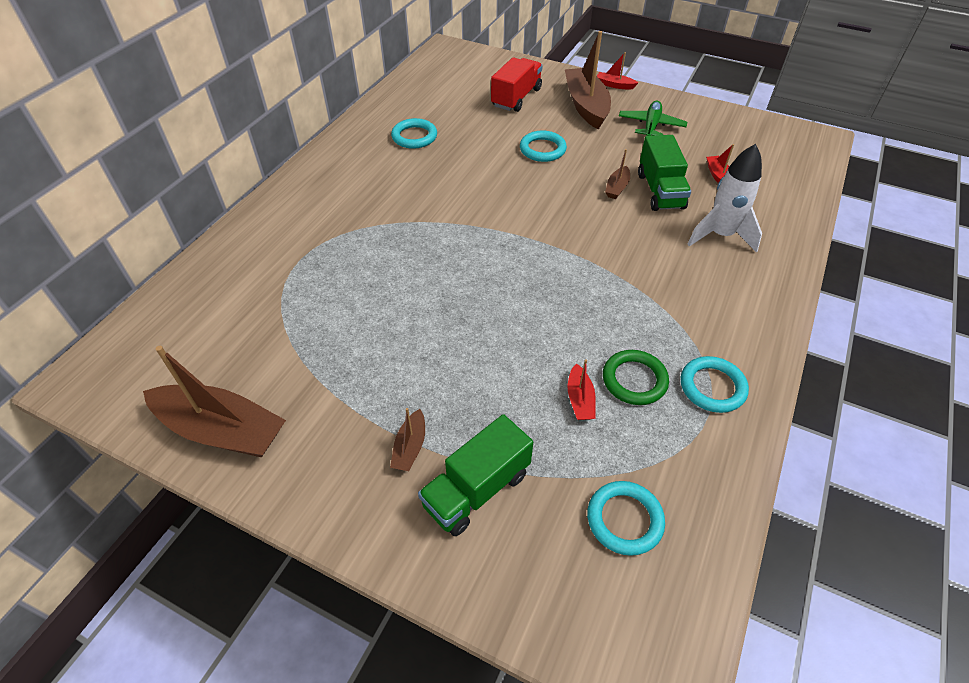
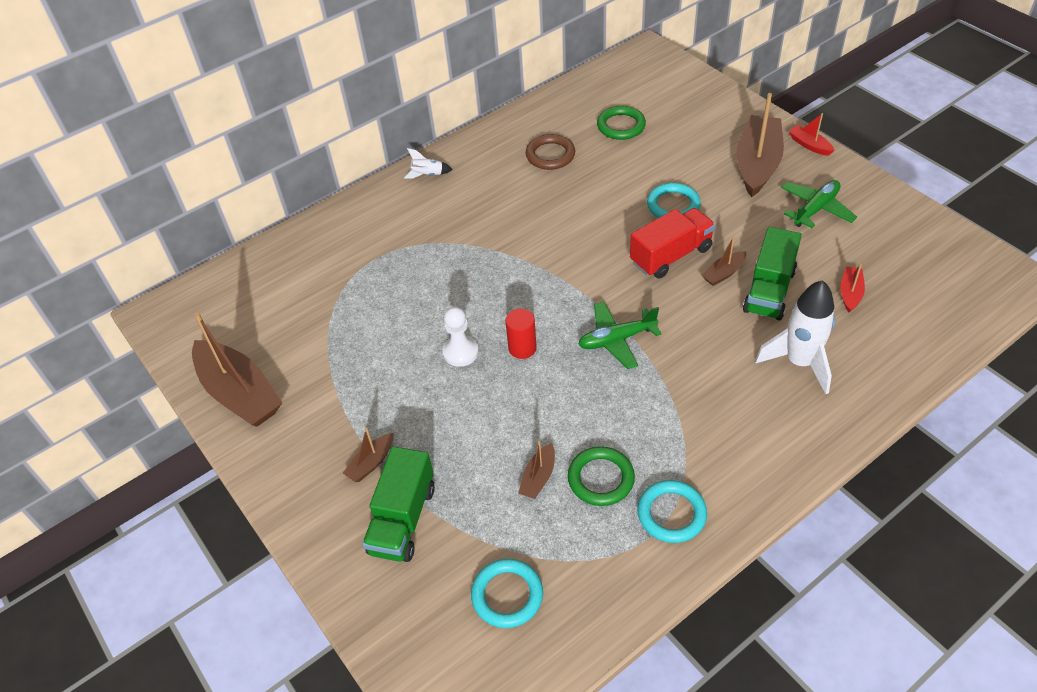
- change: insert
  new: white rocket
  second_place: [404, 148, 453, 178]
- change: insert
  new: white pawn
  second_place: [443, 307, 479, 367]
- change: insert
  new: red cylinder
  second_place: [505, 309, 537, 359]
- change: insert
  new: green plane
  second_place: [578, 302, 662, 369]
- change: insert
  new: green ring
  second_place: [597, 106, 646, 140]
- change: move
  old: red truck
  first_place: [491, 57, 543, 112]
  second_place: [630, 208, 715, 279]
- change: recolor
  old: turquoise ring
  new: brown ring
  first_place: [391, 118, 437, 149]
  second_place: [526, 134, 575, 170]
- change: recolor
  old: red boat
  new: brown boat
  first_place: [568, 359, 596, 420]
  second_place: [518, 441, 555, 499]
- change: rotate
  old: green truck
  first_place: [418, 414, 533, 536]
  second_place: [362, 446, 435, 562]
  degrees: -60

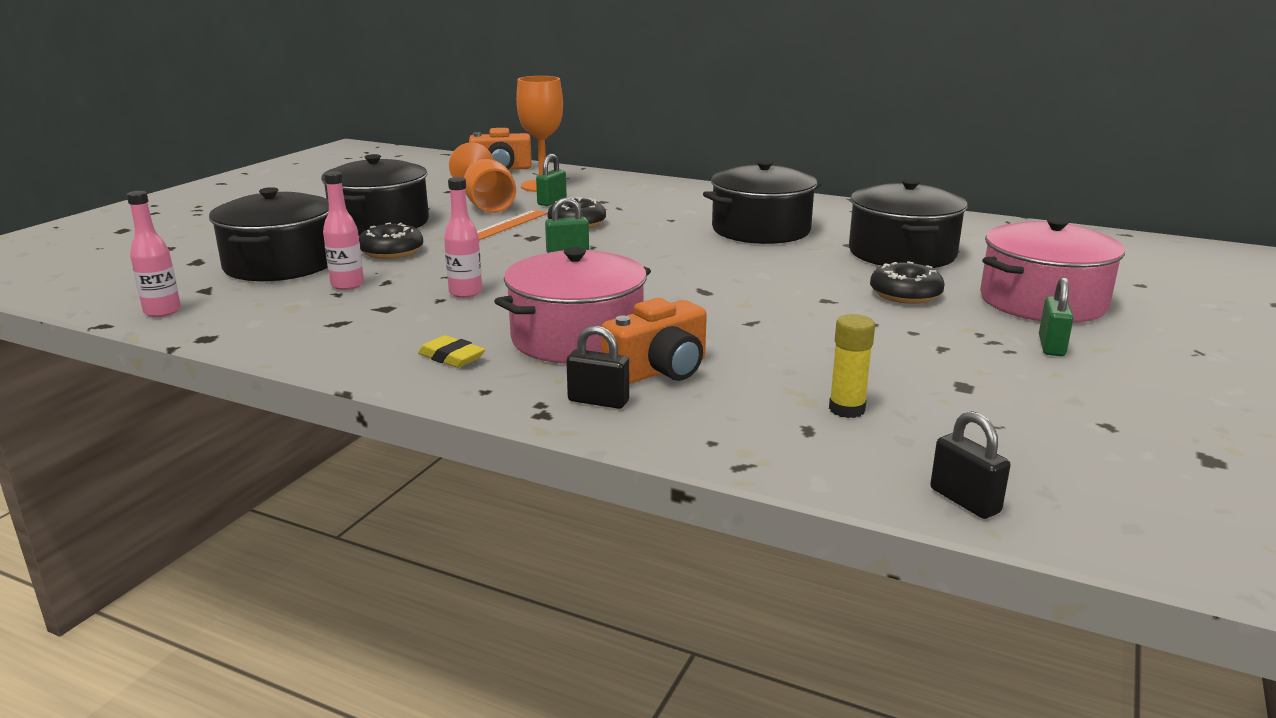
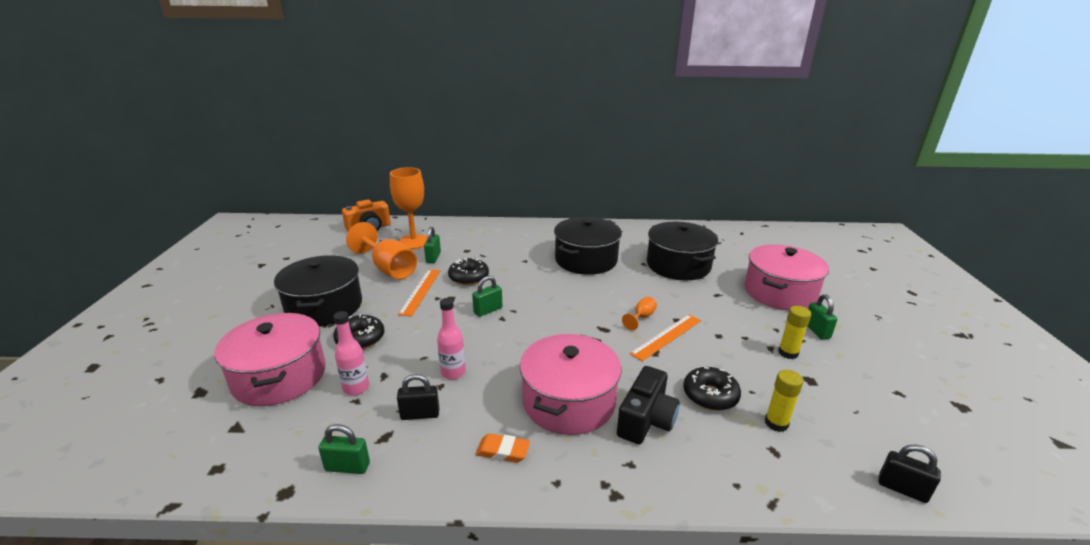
- change: delete
  old: pink bottle
  first_place: [127, 191, 181, 317]
- change: insert
  new: green padlock
  second_place: [318, 424, 370, 474]
- change: insert
  new: orange goblet
  second_place: [622, 297, 657, 330]
- change: insert
  new: orange ruler
  second_place: [630, 314, 701, 361]
- change: insert
  new: yellow glue stick
  second_place: [778, 306, 811, 359]
- change: move
  old: black padlock
  first_place: [566, 326, 629, 409]
  second_place: [397, 374, 439, 420]
- change: move
  old: black donut
  first_place: [870, 261, 945, 304]
  second_place: [683, 367, 741, 411]
- change: recolor
  old: black pot
  new: pink pot
  first_place: [209, 187, 329, 281]
  second_place: [214, 313, 326, 406]
- change: recolor
  old: yellow eraser
  new: orange eraser
  first_place: [418, 335, 485, 368]
  second_place: [475, 433, 530, 463]
- change: recolor
  old: orange camera
  new: black camera
  first_place: [601, 298, 707, 384]
  second_place: [617, 366, 680, 444]

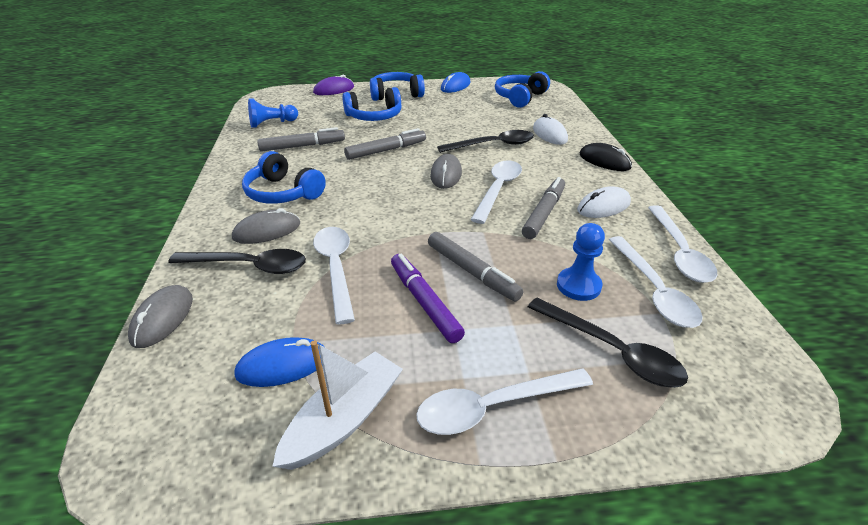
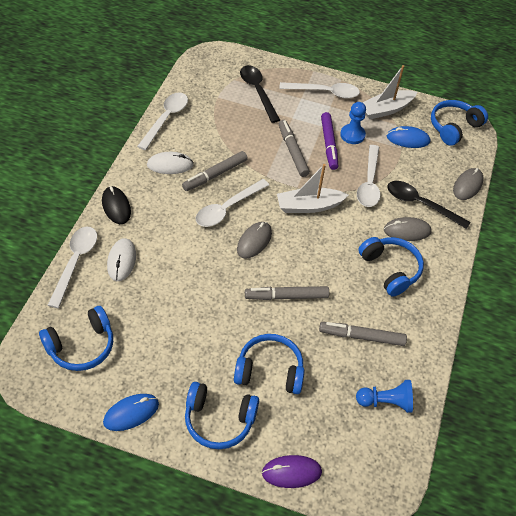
- change: delete
  old: black spoon
  first_place: [437, 130, 534, 153]
- change: insert
  new: white boat
  second_place: [277, 164, 349, 213]
- change: insert
  new: blue headphones
  second_place: [431, 100, 488, 146]
- change: move
  old: blue pawn
  first_place: [557, 223, 605, 301]
  second_place: [340, 102, 366, 144]
- change: move
  old: white spoon
  first_place: [609, 236, 703, 328]
  second_place: [48, 227, 97, 308]

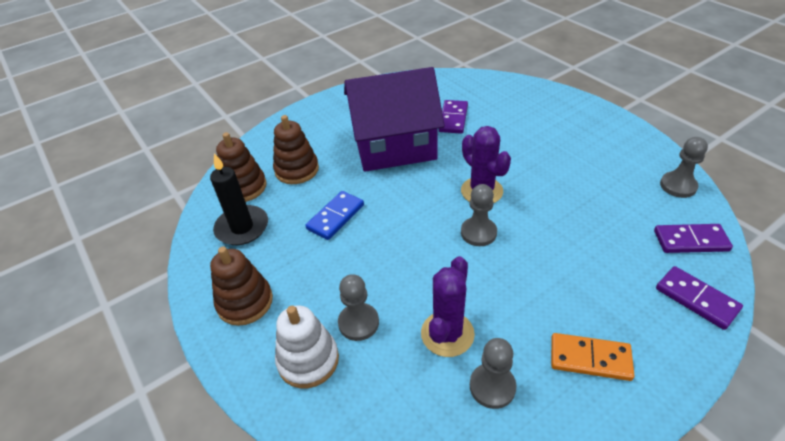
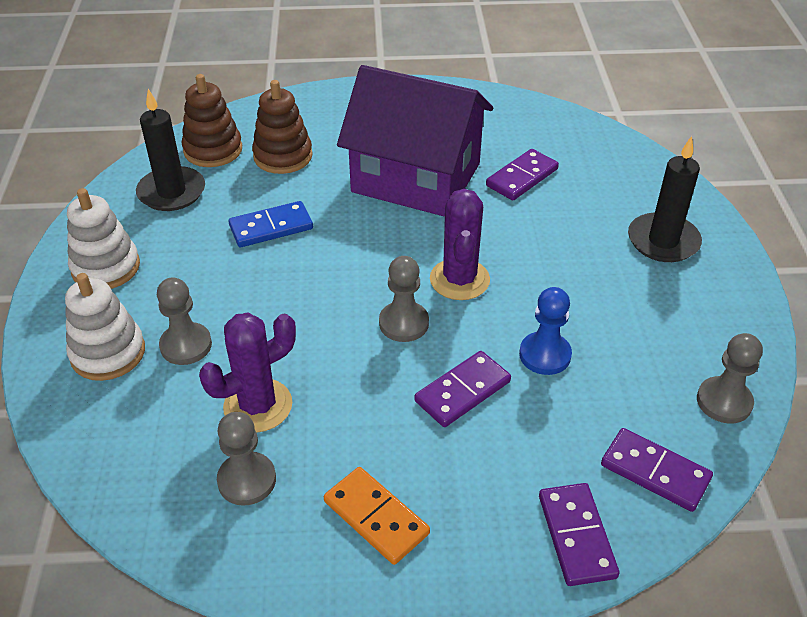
- change: insert
  new: purple domino
  second_place: [415, 351, 511, 427]
- change: insert
  new: blue pawn
  second_place: [519, 287, 572, 375]
- change: insert
  new: black candle
  second_place: [628, 136, 702, 262]
- change: recolor
  old: brown stacking toy
  new: white stacking toy
  first_place: [210, 246, 273, 326]
  second_place: [67, 188, 140, 289]

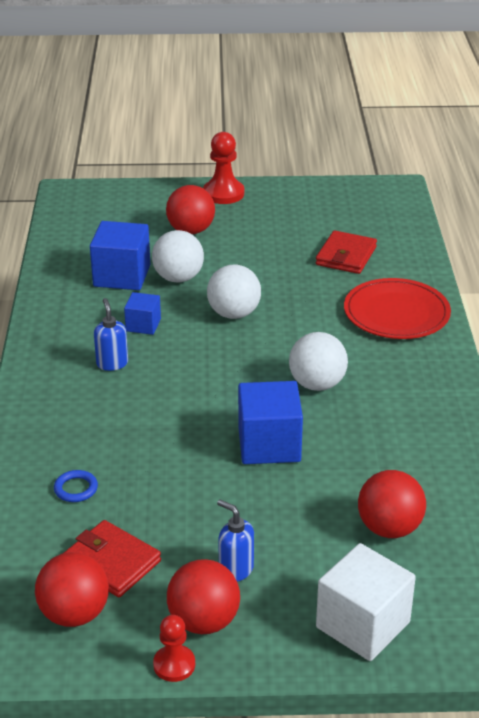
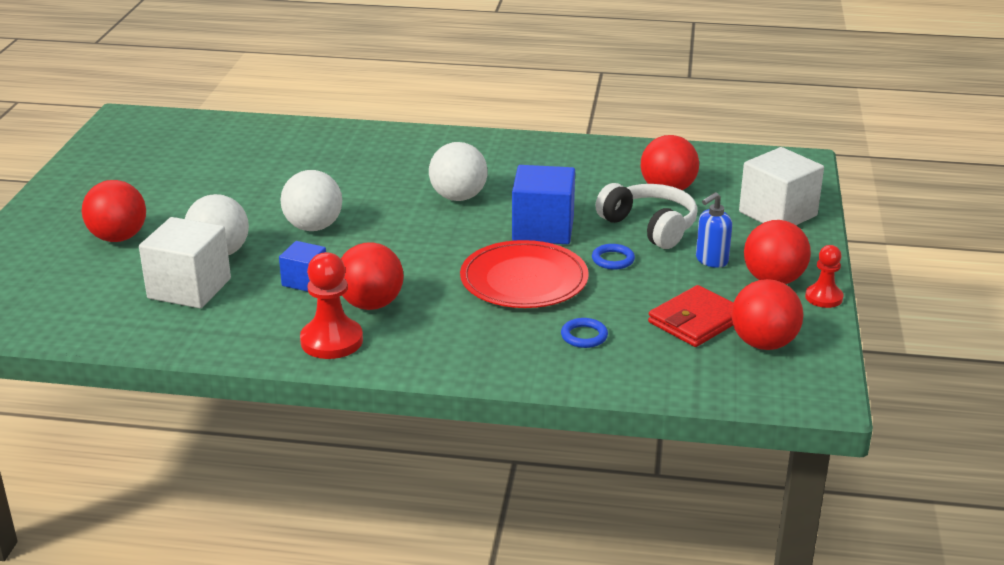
- change: delete
  old: red wallet
  first_place: [316, 230, 377, 274]
- change: insert
  new: blue ring
  second_place: [592, 244, 635, 270]
- change: insert
  new: white headphones
  second_place: [595, 183, 698, 249]
- change: move
  old: red pawn
  first_place: [203, 132, 244, 204]
  second_place: [300, 252, 363, 359]
- change: move
  old: red plate
  first_place: [344, 278, 451, 339]
  second_place: [460, 240, 589, 308]
- change: replace
  old: blue soap dispenser
  new: red ball
  first_place: [94, 298, 128, 371]
  second_place: [341, 242, 404, 310]
- change: recolor
  old: blue cube
  new: white cube
  first_place: [90, 221, 150, 290]
  second_place: [139, 217, 231, 308]

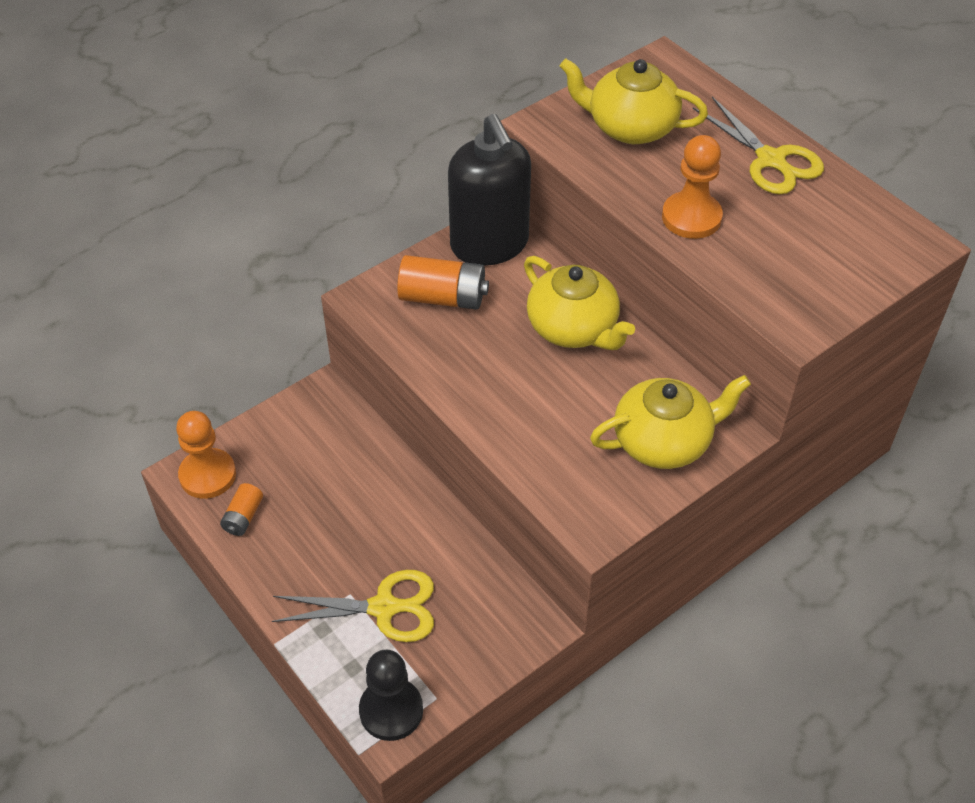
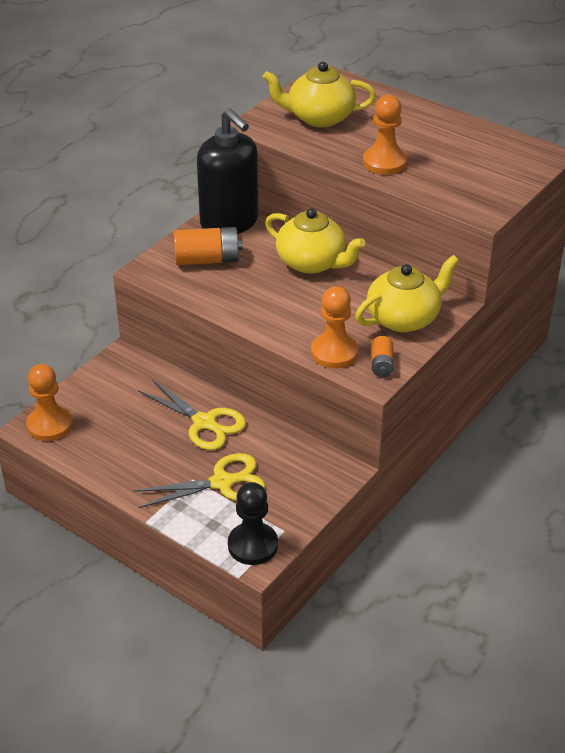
- change: insert
  new: orange pawn
  second_place: [311, 286, 358, 368]
- change: move
  old: orange battery
  first_place: [220, 483, 263, 536]
  second_place: [371, 336, 394, 377]
- change: move
  old: yellow scissors
  first_place: [693, 97, 824, 194]
  second_place: [138, 379, 246, 450]

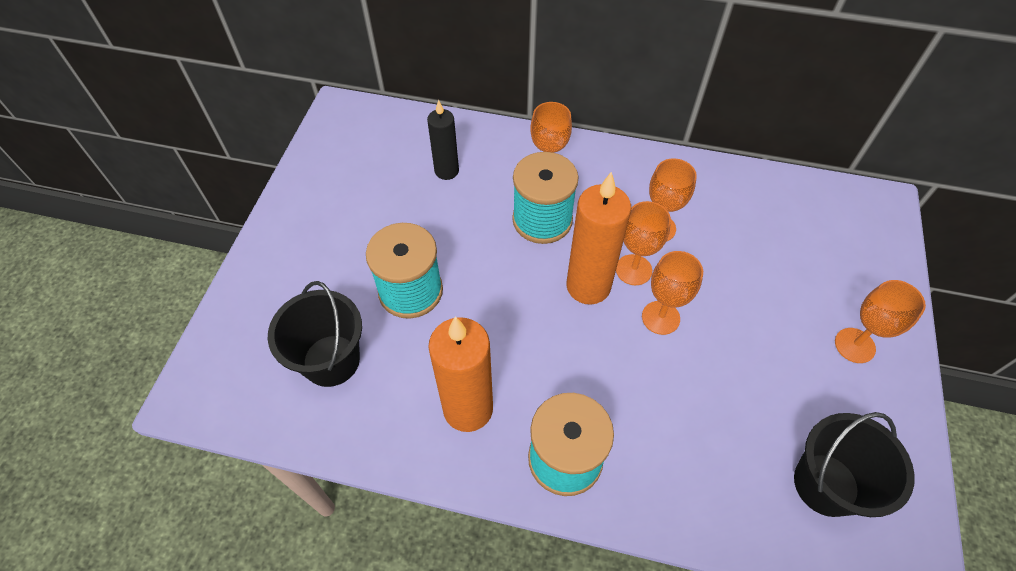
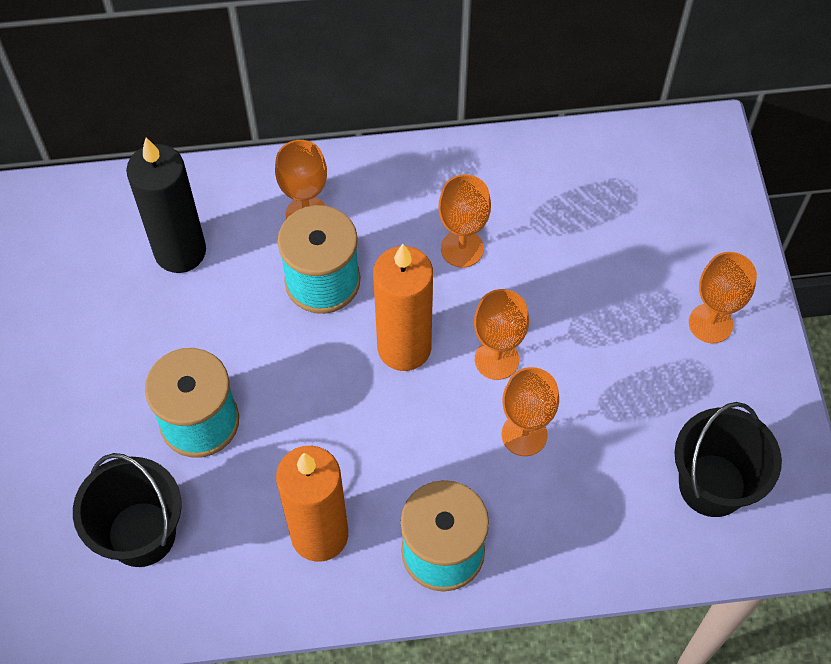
- change: move
  old: orange goblet
  first_place: [616, 201, 671, 285]
  second_place: [502, 367, 559, 456]
- change: resize
  old: black candle
  first_place: [427, 100, 459, 180]
  second_place: [126, 137, 206, 273]
  factor: 1.62

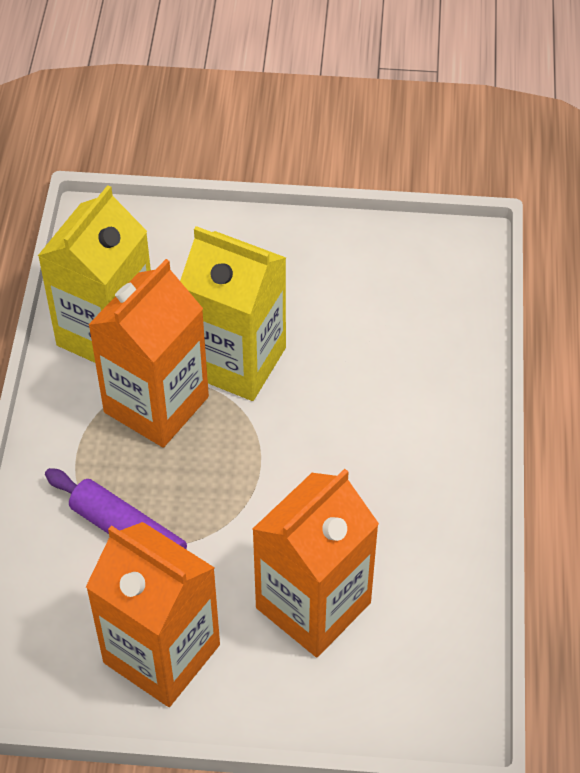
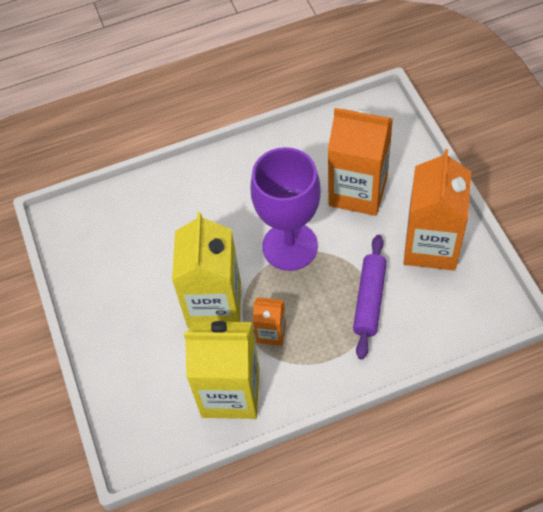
- change: insert
  new: purple goblet
  second_place: [250, 147, 321, 271]
- change: resize
  old: orange carton
  first_place: [88, 259, 209, 448]
  second_place: [253, 297, 286, 346]
  factor: 0.49

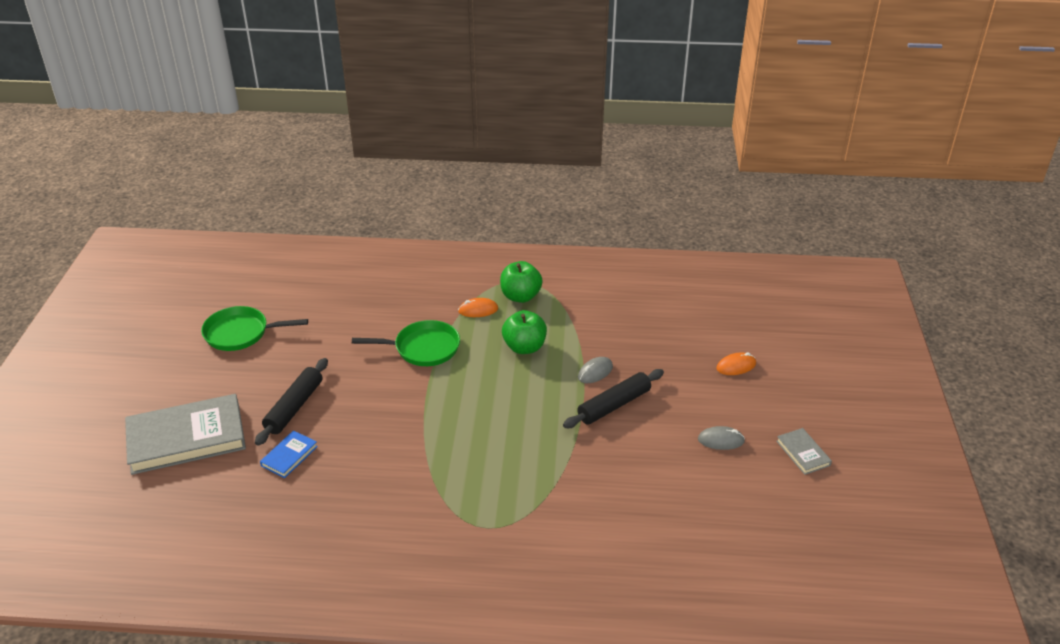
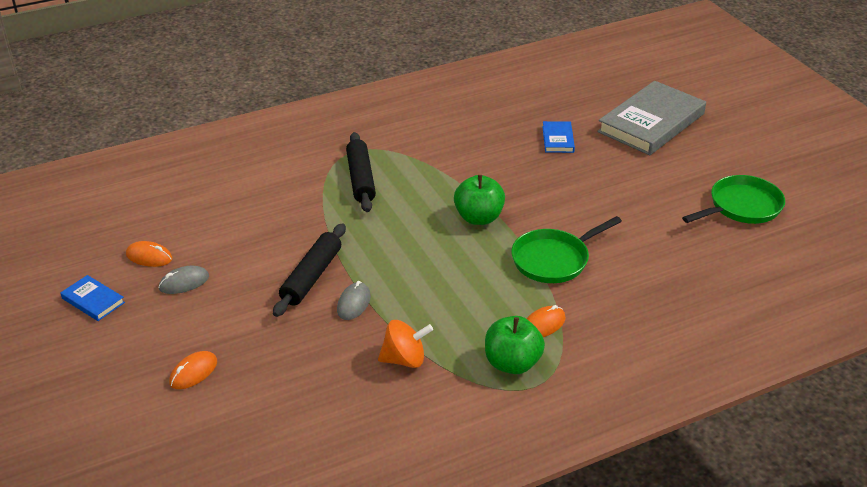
- change: insert
  new: orange mouse
  second_place: [126, 241, 173, 267]
- change: insert
  new: orange spinning top
  second_place: [378, 320, 433, 368]
- change: move
  old: black rolling pin
  first_place: [255, 358, 328, 446]
  second_place: [346, 132, 376, 212]
- change: move
  old: green apple
  first_place: [502, 310, 547, 354]
  second_place: [454, 175, 505, 225]
- change: recolor
  old: grey book
  new: blue book
  first_place: [776, 428, 832, 475]
  second_place: [60, 275, 125, 321]

